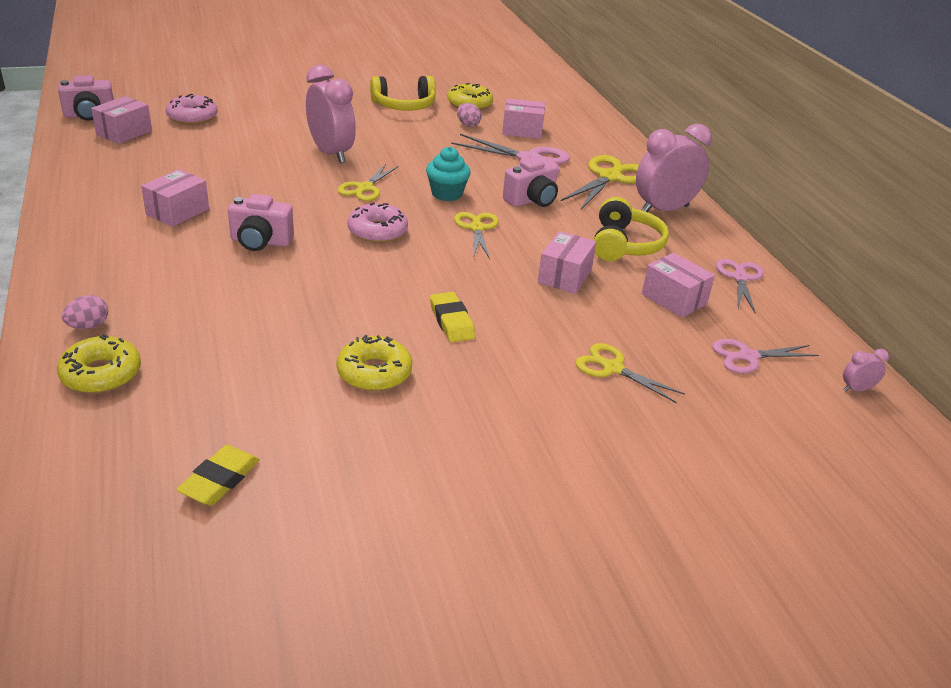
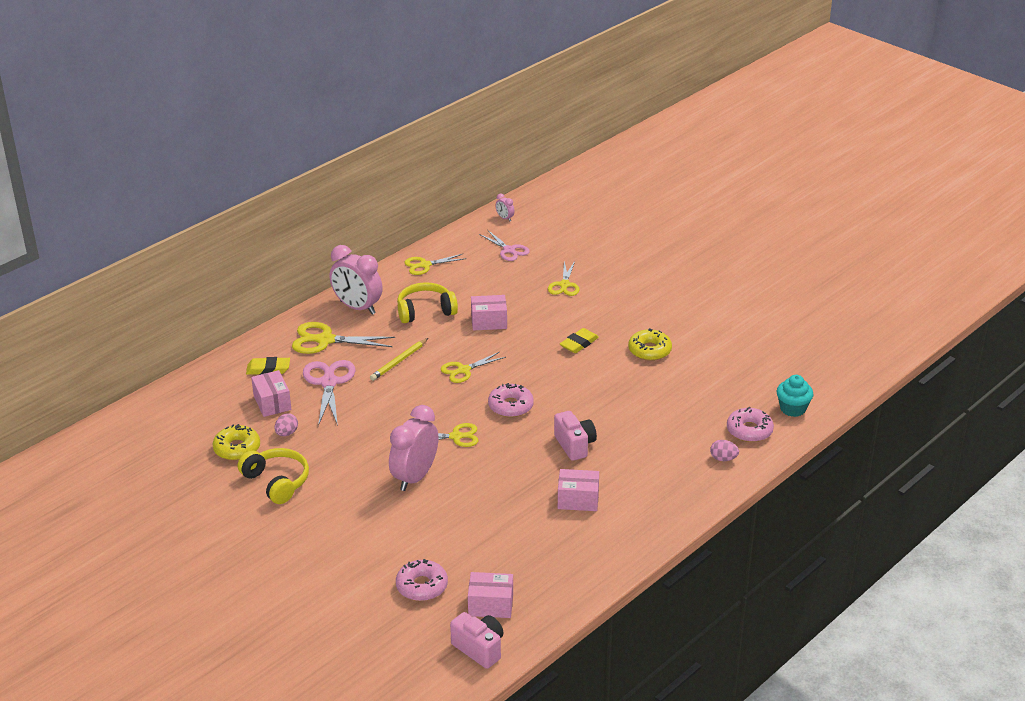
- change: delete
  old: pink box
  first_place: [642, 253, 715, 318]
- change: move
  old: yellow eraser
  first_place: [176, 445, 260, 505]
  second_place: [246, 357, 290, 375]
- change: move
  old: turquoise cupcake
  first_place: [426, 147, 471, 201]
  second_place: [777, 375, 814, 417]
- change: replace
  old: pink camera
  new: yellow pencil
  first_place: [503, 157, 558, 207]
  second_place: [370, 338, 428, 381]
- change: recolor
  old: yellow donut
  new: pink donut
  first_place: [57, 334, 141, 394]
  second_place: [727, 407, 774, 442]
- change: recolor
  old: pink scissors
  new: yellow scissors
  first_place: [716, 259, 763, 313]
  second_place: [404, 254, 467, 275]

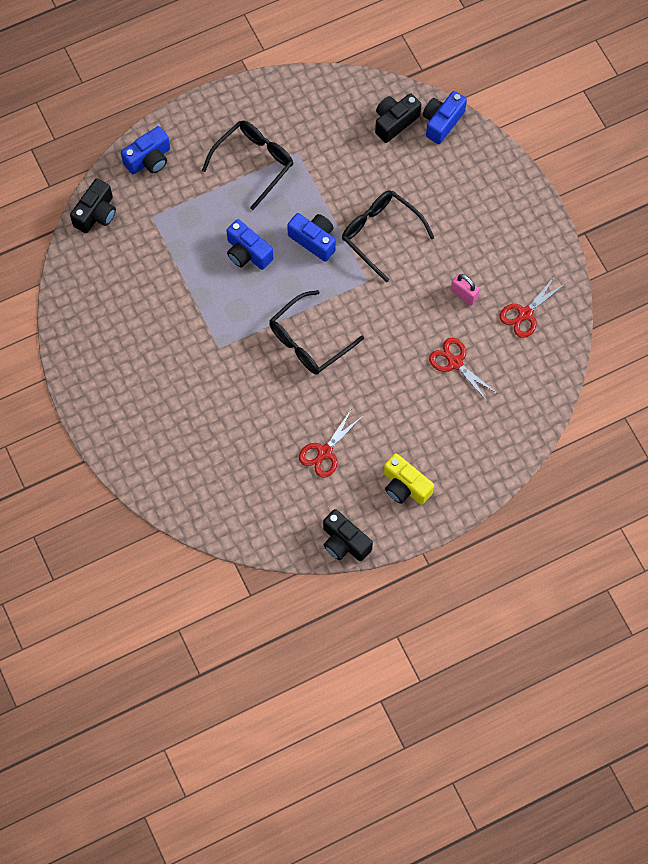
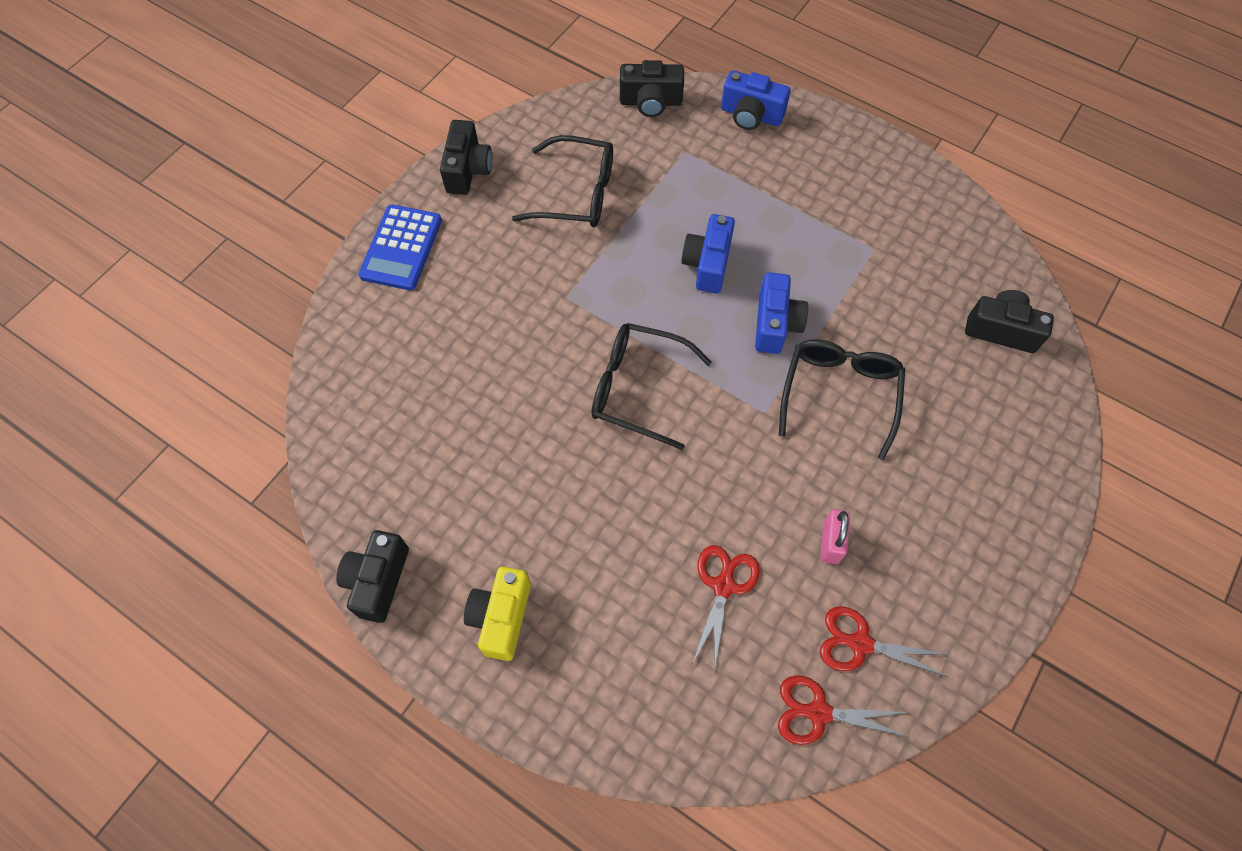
- change: delete
  old: blue camera
  first_place: [423, 91, 467, 144]
- change: insert
  new: blue calculator
  second_place: [358, 204, 442, 290]
- change: insert
  new: black camera
  second_place: [440, 120, 492, 195]
- change: move
  old: black glasses
  first_place: [202, 121, 293, 210]
  second_place: [512, 135, 613, 227]
- change: move
  old: red scissors
  first_place: [299, 408, 363, 478]
  second_place: [778, 675, 909, 745]

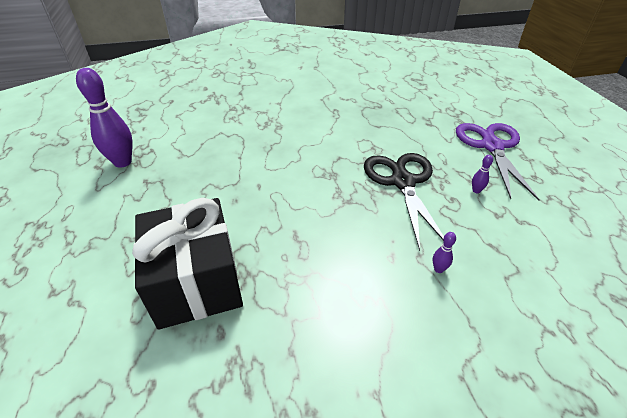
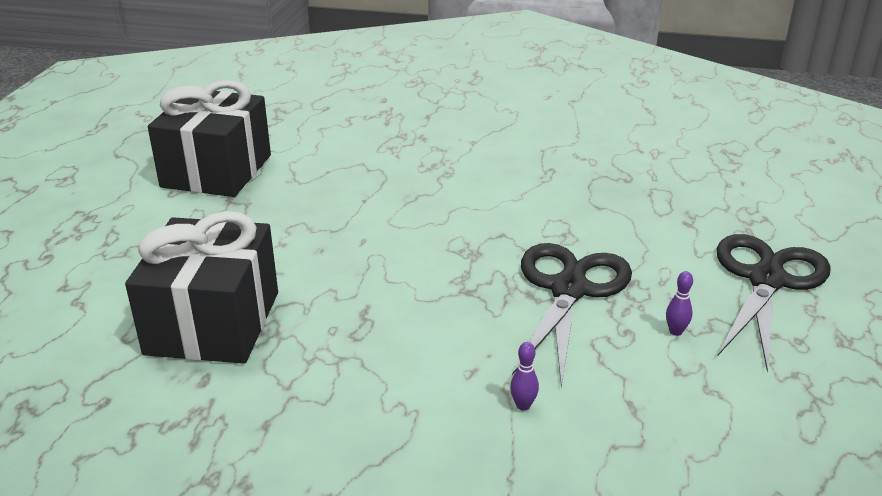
- change: replace
  old: purple bowling pin
  new: black gift
  first_place: [76, 68, 133, 168]
  second_place: [148, 80, 271, 197]
- change: recolor
  old: purple scissors
  new: black scissors
  first_place: [456, 123, 540, 201]
  second_place: [717, 234, 831, 372]

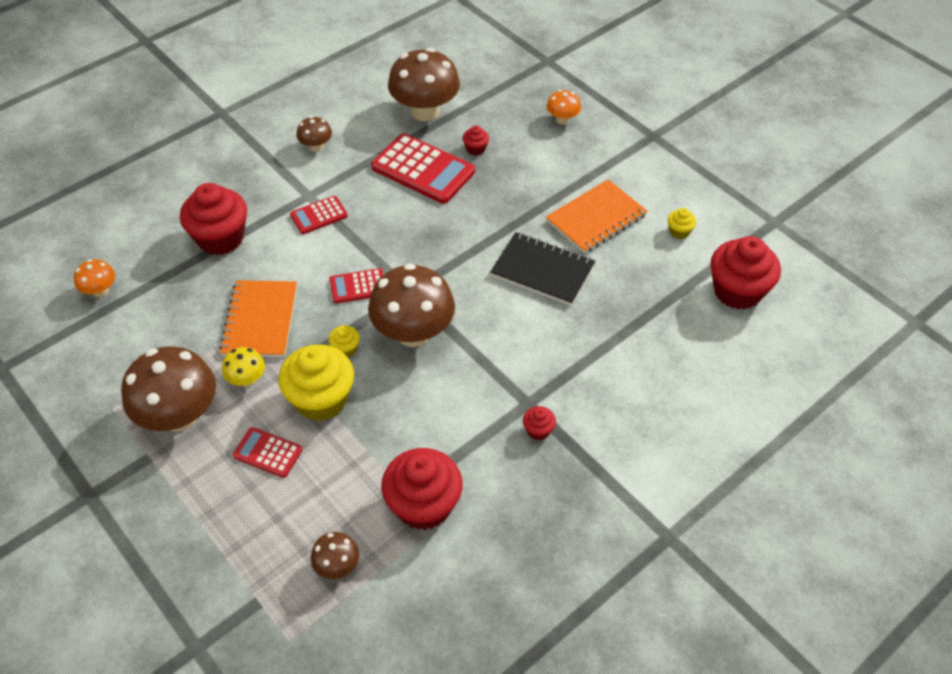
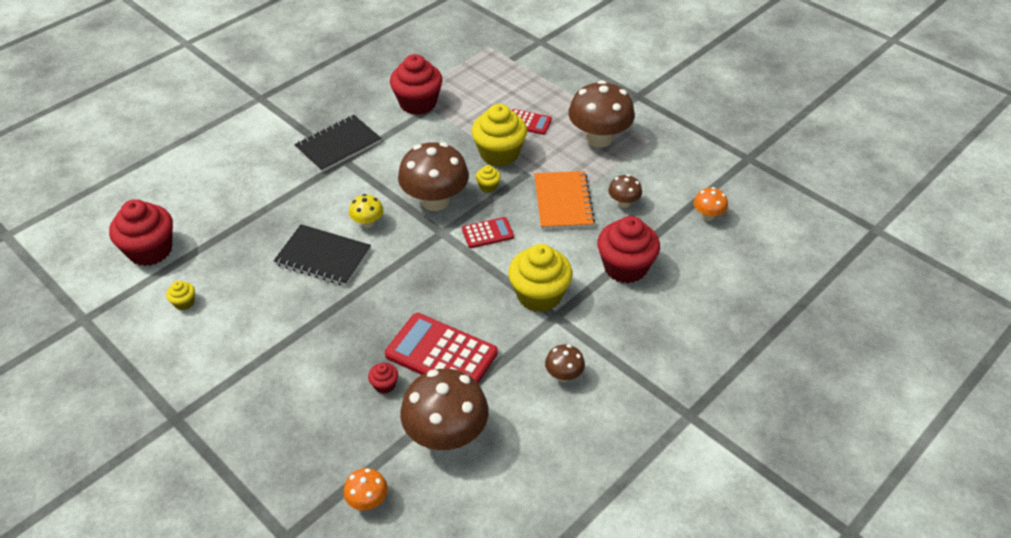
- change: delete
  old: orange notebook
  first_place: [546, 179, 647, 254]
- change: move
  old: yellow mushroom
  first_place: [222, 347, 265, 387]
  second_place: [349, 194, 384, 228]
- change: move
  old: brown mushroom
  first_place: [311, 532, 359, 579]
  second_place: [608, 174, 642, 208]
- change: move
  old: orange mushroom
  first_place: [547, 90, 581, 125]
  second_place: [344, 468, 388, 511]
- change: replace
  old: red calculator
  new: yellow cupcake
  first_place: [290, 196, 348, 234]
  second_place: [508, 244, 573, 312]
- change: replace
  old: red cupcake
  new: black notebook
  first_place: [523, 406, 556, 440]
  second_place: [294, 115, 382, 172]

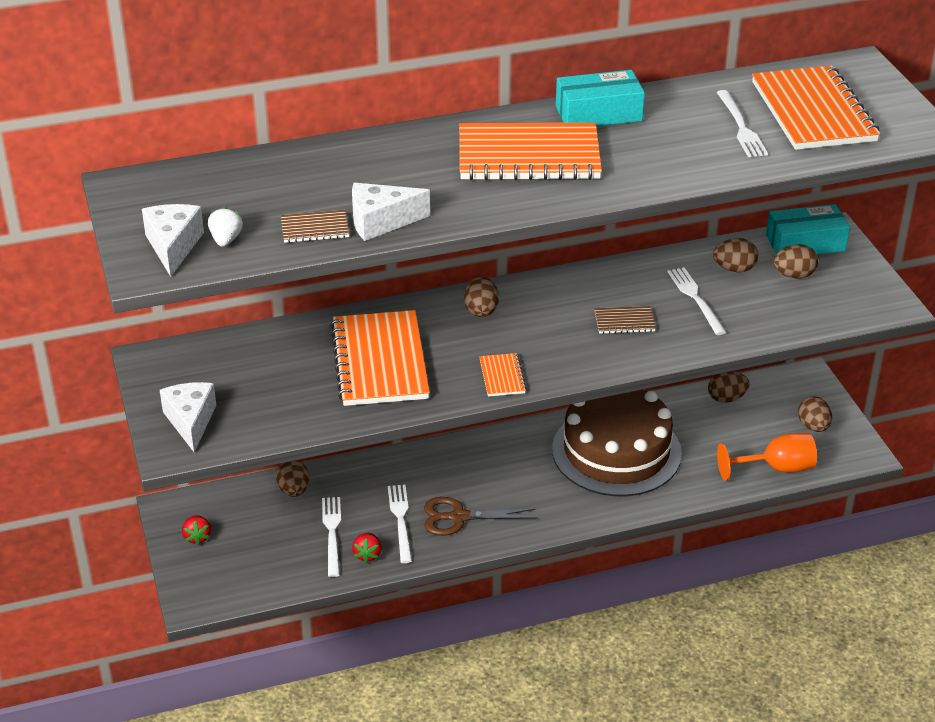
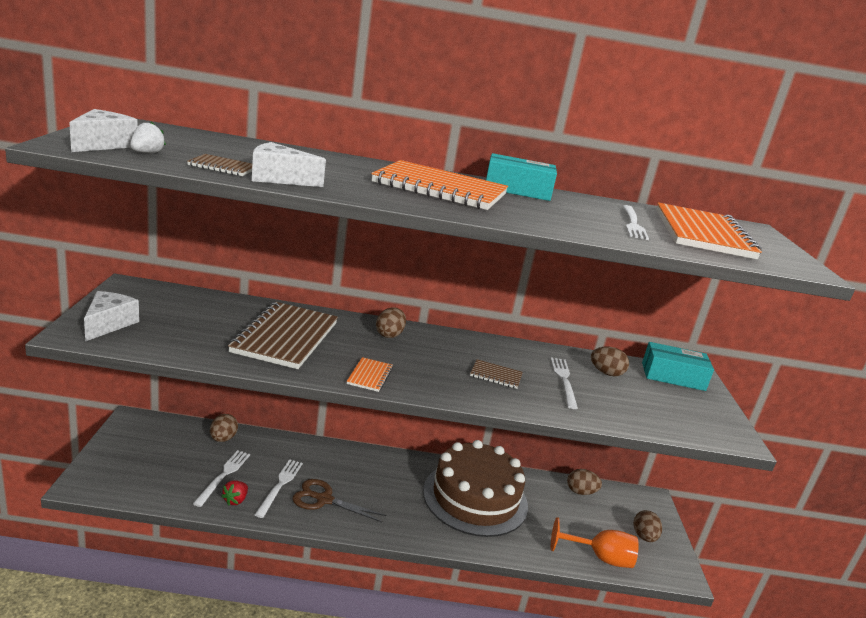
- change: delete
  old: red strawberry
  first_place: [182, 515, 211, 545]
- change: delete
  old: brown egg
  first_place: [773, 244, 818, 278]
- change: recolor
  old: orange notebook
  new: brown notebook
  first_place: [330, 310, 430, 406]
  second_place: [228, 302, 338, 369]

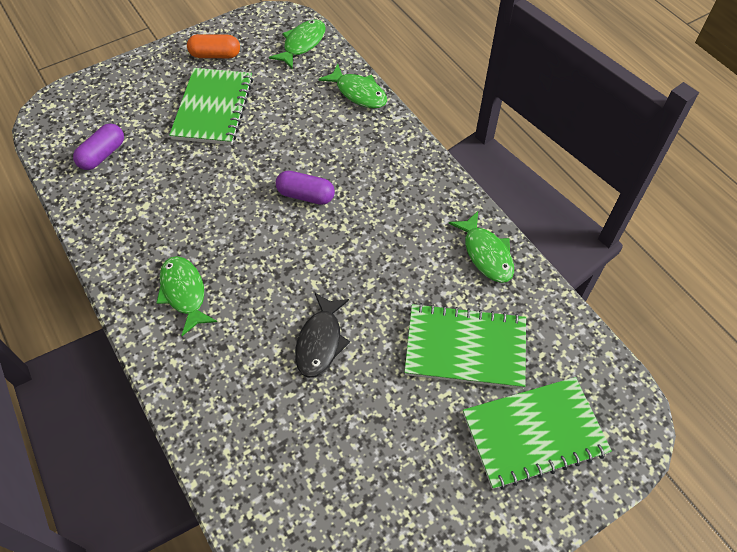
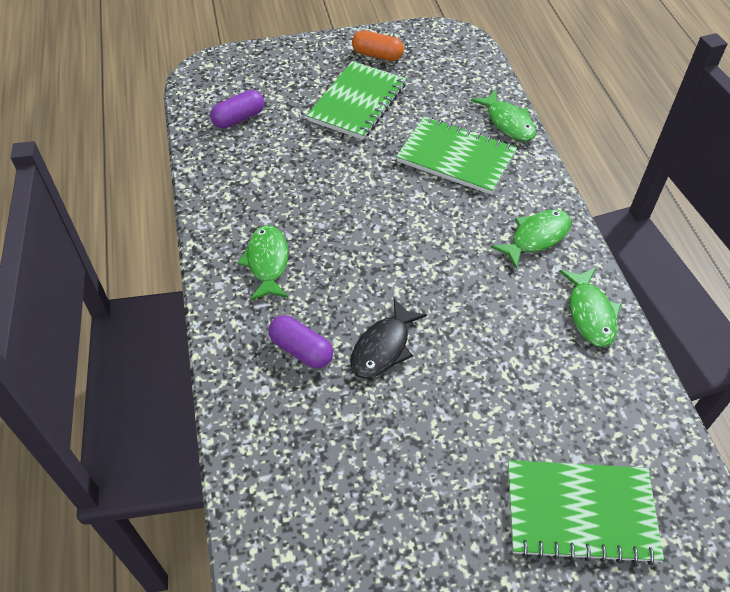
- change: move
  old: green fish
  first_place: [269, 19, 326, 69]
  second_place: [491, 210, 572, 269]
- change: move
  old: purple capsule
  first_place: [276, 171, 335, 205]
  second_place: [268, 315, 333, 369]
- change: move
  old: green notebook
  first_place: [404, 303, 526, 389]
  second_place: [396, 116, 517, 195]

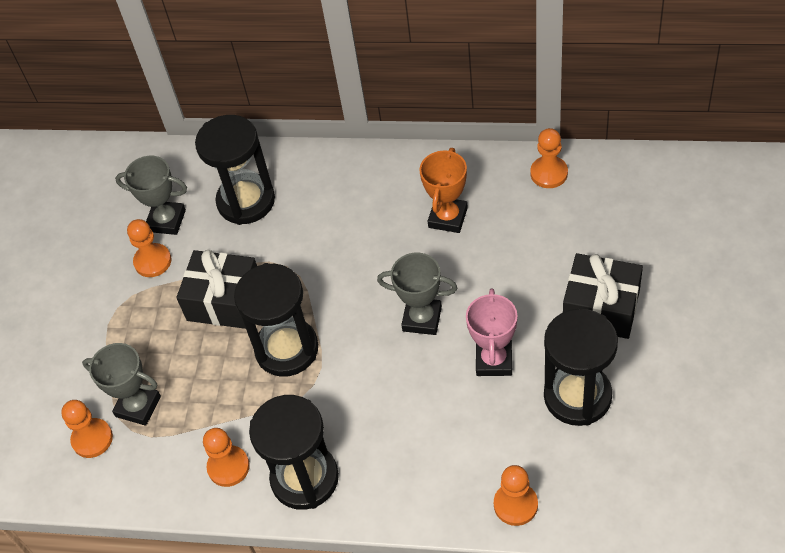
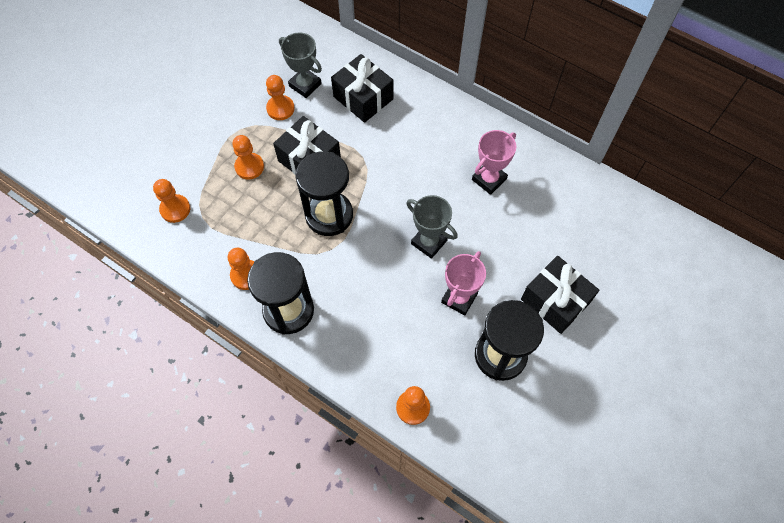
- change: delete
  old: grey trophy
  first_place: [82, 343, 161, 426]
- change: move
  old: orange pawn
  first_place: [530, 128, 568, 188]
  second_place: [232, 135, 264, 180]
- change: replace
  old: black hourglass
  new: black gift
  first_place: [195, 115, 275, 225]
  second_place: [331, 54, 393, 123]
- change: recolor
  old: orange trophy
  new: pink trophy
  first_place: [420, 148, 468, 233]
  second_place: [472, 130, 516, 195]

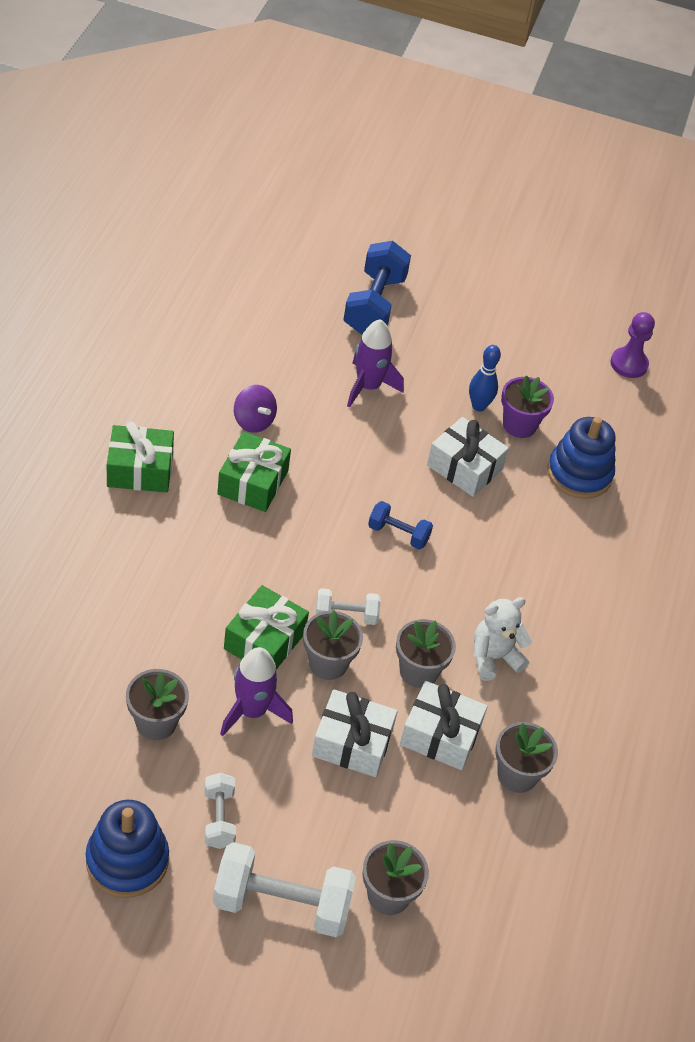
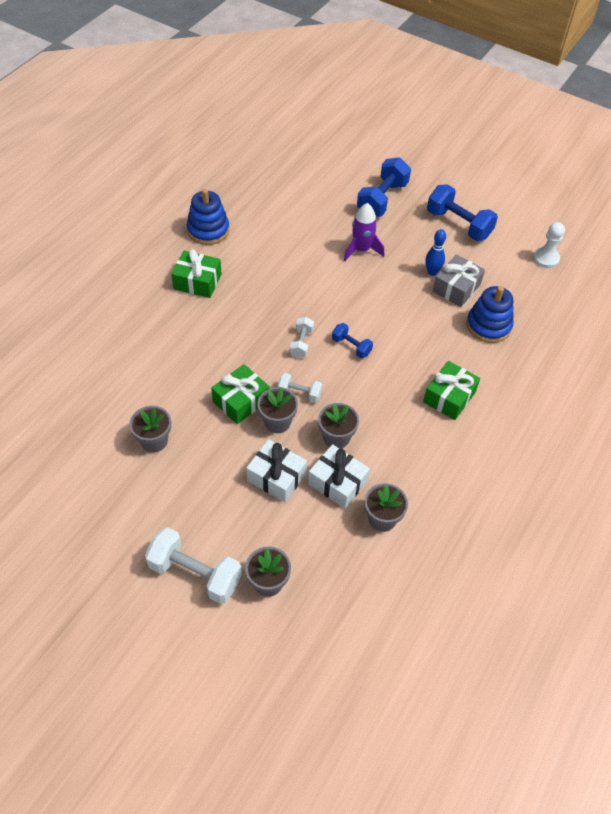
- change: delete
  old: purple rocket
  first_place: [220, 647, 293, 737]
- change: delete
  old: purple spinning top
  first_place: [234, 385, 277, 433]
- change: delete
  old: white gift
  first_place: [427, 417, 509, 497]
- change: delete
  old: white teddy bear
  first_place: [473, 597, 532, 681]
- change: insert
  new: blue dumbbell
  second_place: [427, 184, 498, 241]
- change: move
  old: blue stacking toy
  first_place: [86, 800, 169, 898]
  second_place: [187, 189, 229, 245]
- change: move
  old: white dumbbell
  first_place: [204, 773, 236, 849]
  second_place: [290, 317, 314, 358]
- change: move
  old: green gift
  first_place: [217, 432, 291, 512]
  second_place: [423, 361, 480, 420]
- change: replace
  old: purple flower pot
  new: grey gift
  first_place: [501, 375, 554, 438]
  second_place: [433, 254, 485, 307]
- change: recolor
  old: purple pawn
  new: white pawn
  first_place: [610, 312, 655, 378]
  second_place: [533, 222, 565, 268]

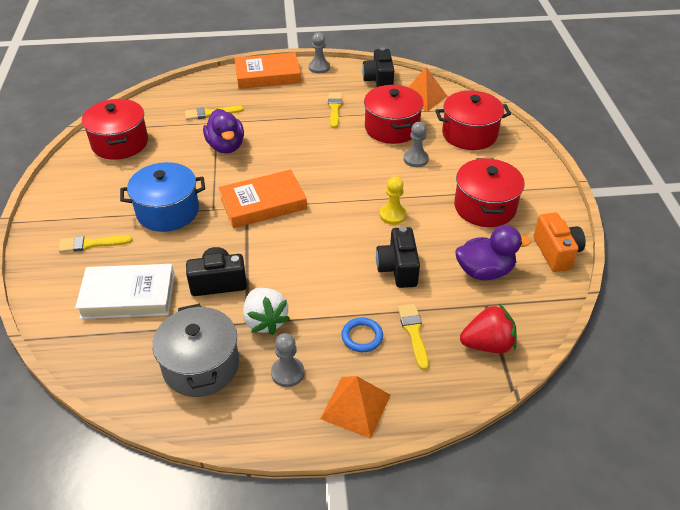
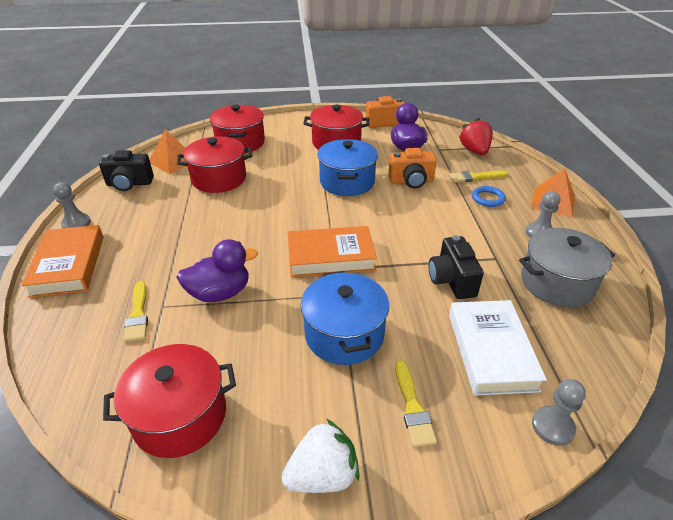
- change: delete
  old: yellow brush
  first_place: [328, 93, 342, 128]
- change: move
  old: white strawberry
  first_place: [243, 288, 290, 335]
  second_place: [282, 419, 360, 493]
- change: move
  old: grey pawn
  first_place: [404, 122, 429, 167]
  second_place: [532, 379, 586, 446]
- change: replace
  old: yellow pawn
  new: blue pot
  first_place: [379, 176, 407, 225]
  second_place: [317, 139, 378, 196]
- change: recolor
  old: black camera
  new: orange camera
  first_place: [376, 226, 420, 288]
  second_place: [388, 148, 437, 188]
- change: rotate
  old: orange book
  first_place: [219, 169, 307, 228]
  second_place: [288, 226, 377, 277]
  degrees: -75

